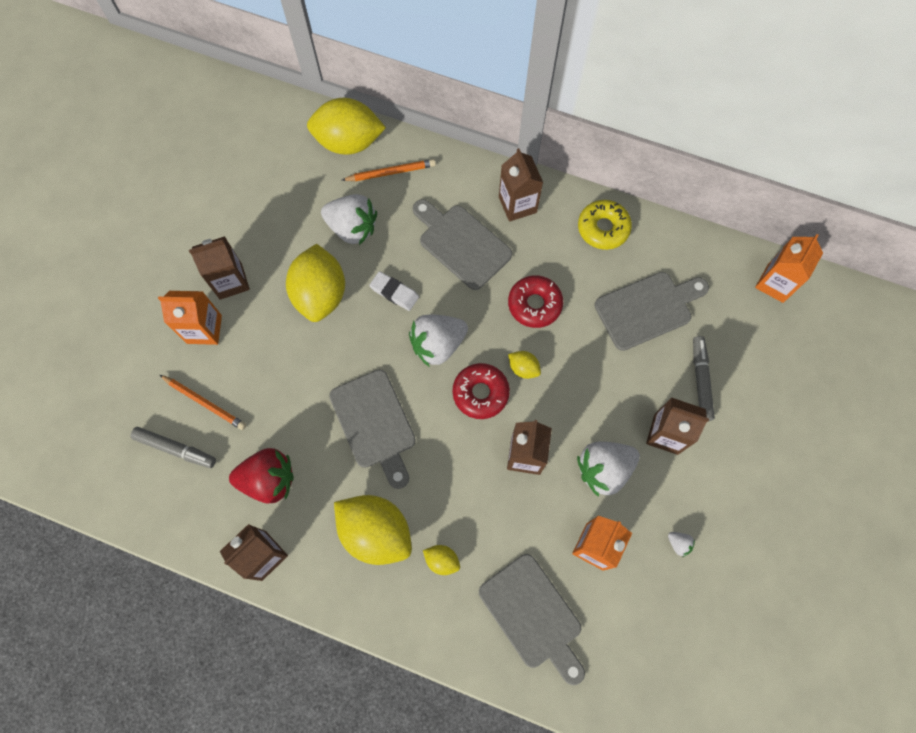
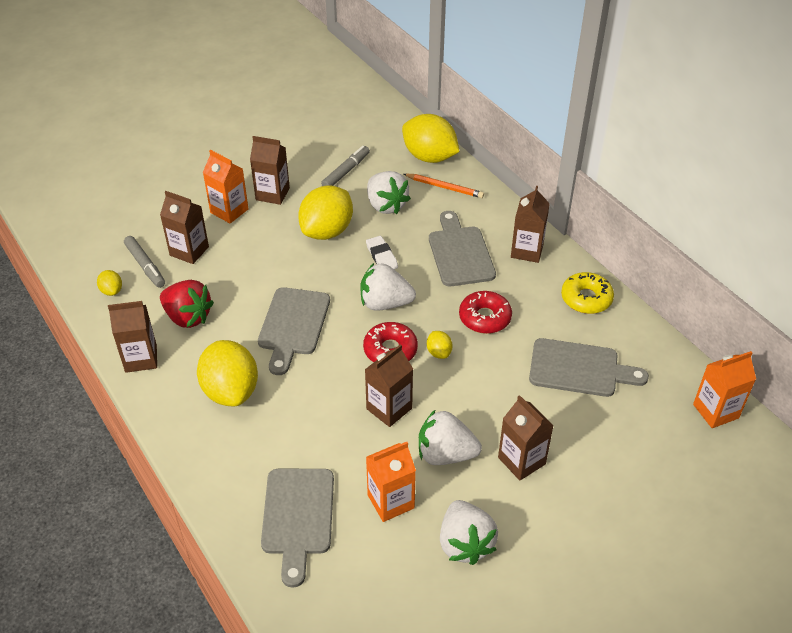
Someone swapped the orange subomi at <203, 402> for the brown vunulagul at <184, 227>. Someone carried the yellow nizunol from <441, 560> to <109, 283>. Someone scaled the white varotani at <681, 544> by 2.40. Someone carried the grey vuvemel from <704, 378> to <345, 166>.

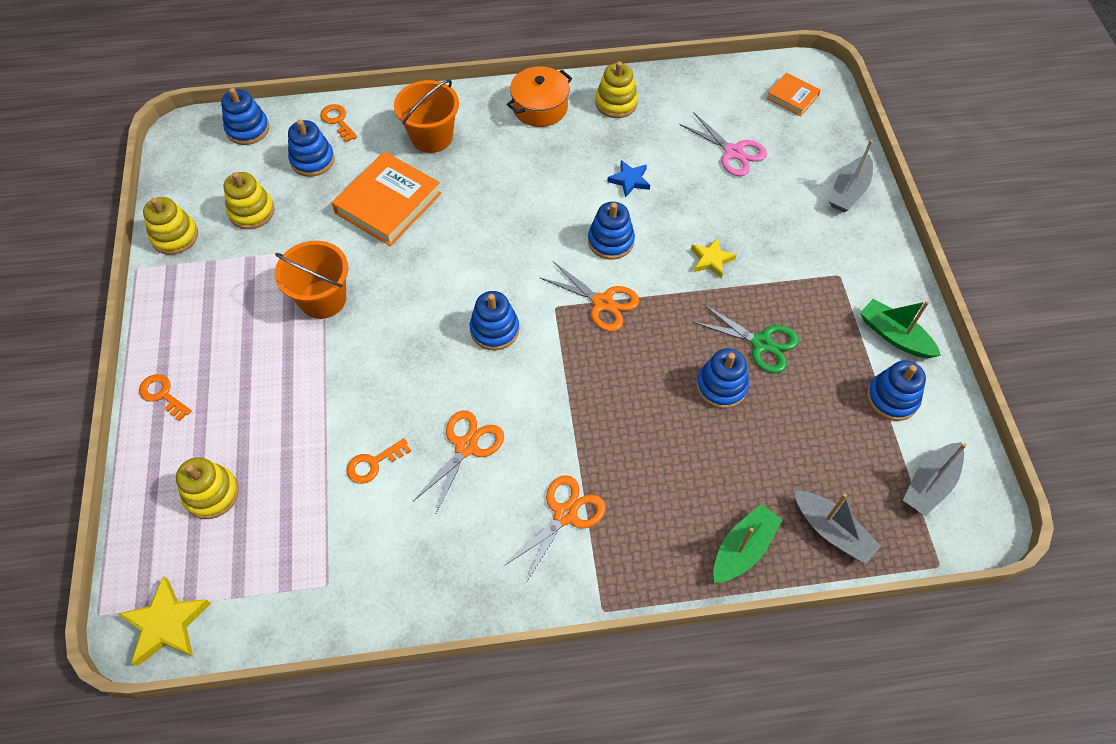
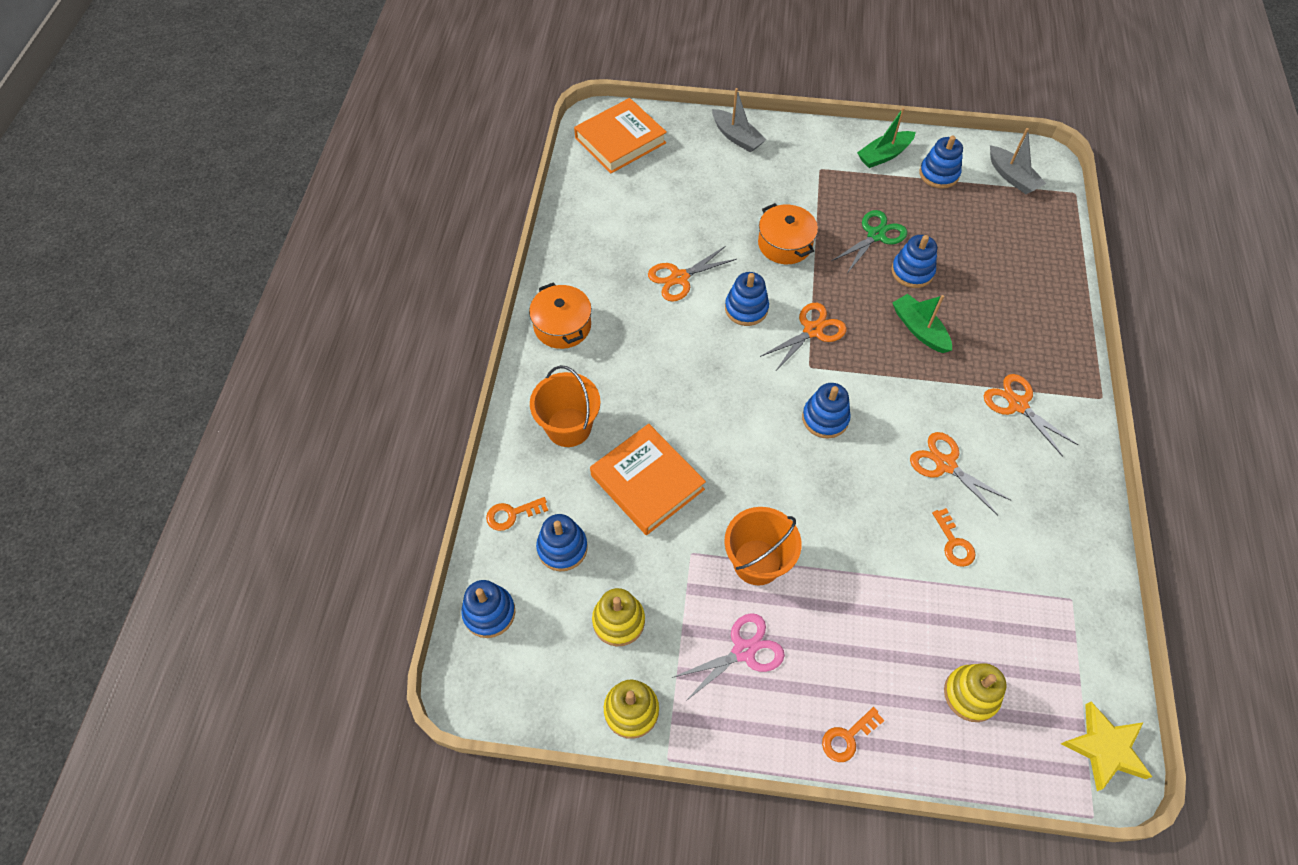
Someone took away the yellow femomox at <616, 89>. Someone swapped the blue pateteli at <628, 179> for the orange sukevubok at <692, 273>. Someone carried the pink sukevubok from <723, 144> to <728, 657>. Someone swapped the yellow pateteli at <713, 258> for the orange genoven at <788, 233>. Someone carried the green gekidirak from <747, 543> to <922, 323>. Someone scaled the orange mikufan at <793, 94> by 1.88. Someone took away the grey gekidirak at <837, 527>.

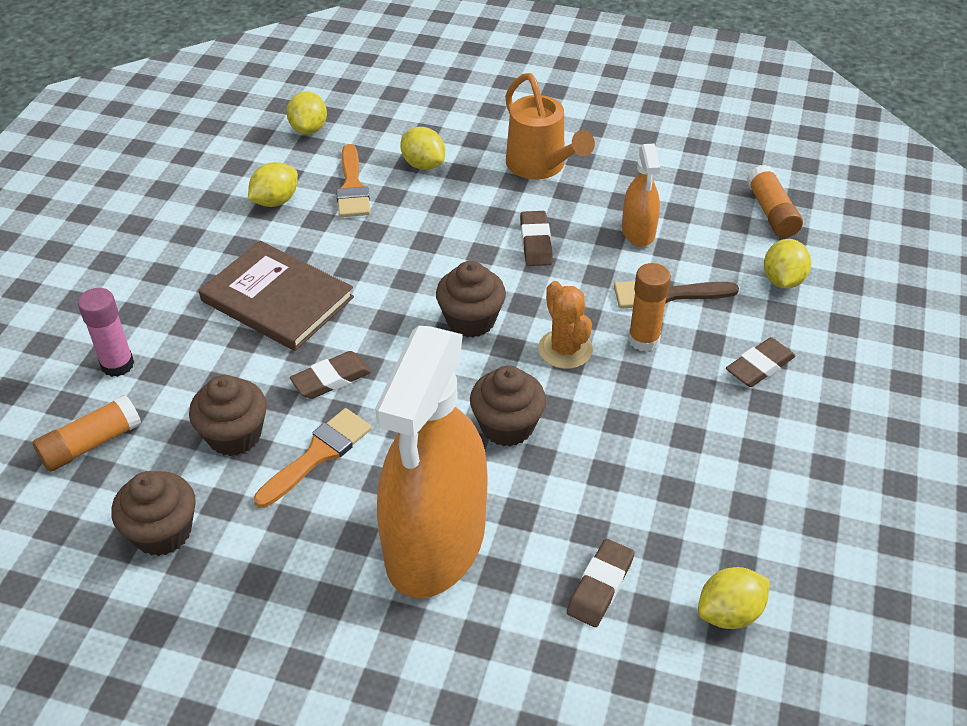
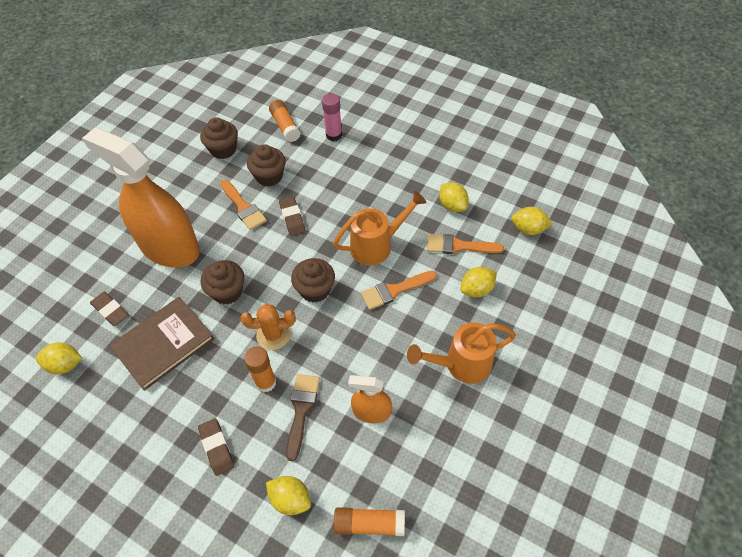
Someone carried the brown mikufan from <276, 295> to <162, 344>. Someone took away the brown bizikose at <536, 238>. Someone rotated the yellow nizunol at <734, 598> by 75 degrees counterclockwise. Someone put down the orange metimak at <380, 228>. Someone put down the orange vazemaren at <399, 290>.

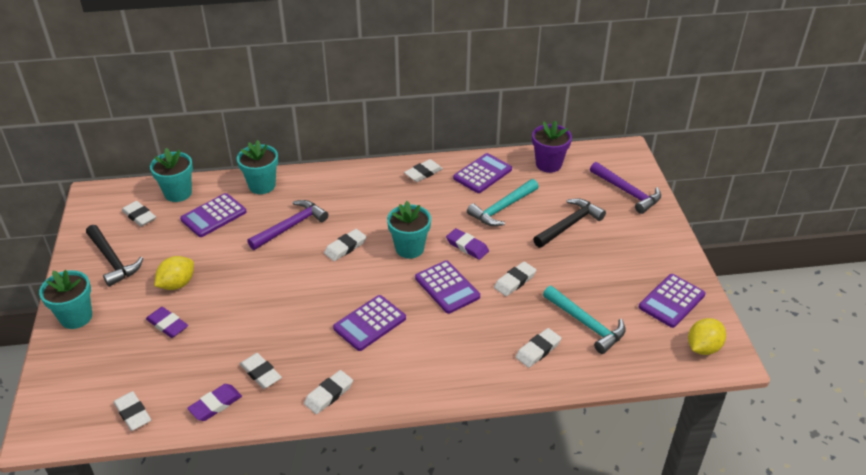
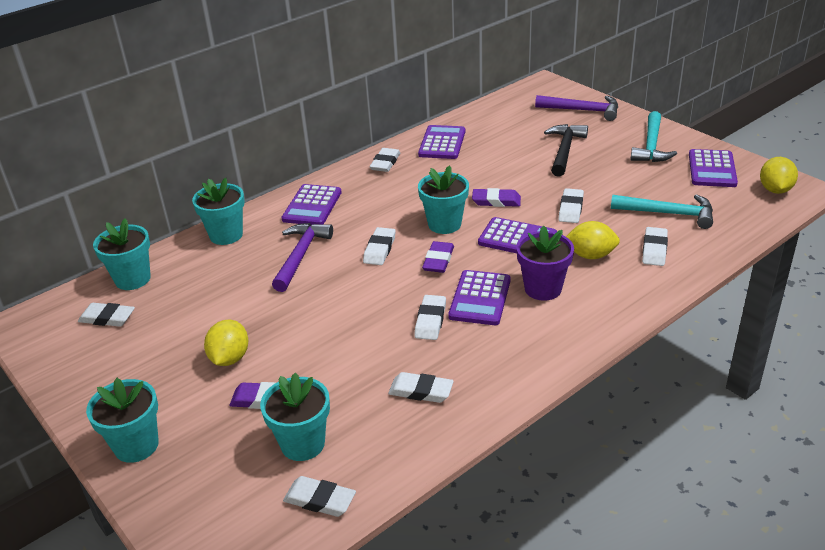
Someone took away the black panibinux at <114, 256>. Someone carried the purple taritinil from <213, 215> to <311, 204>. Someone carried the purple bizikose from <214, 402> to <438, 257>. Someone carried the white bizikose from <328, 392> to <430, 317>. Someone carried the turquoise panibinux from <503, 202> to <653, 136>. Someone carried the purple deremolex from <552, 147> to <545, 263>. Someone put down the turquoise deremolex at <295, 417>. Someone put down the yellow nizunol at <593, 240>.

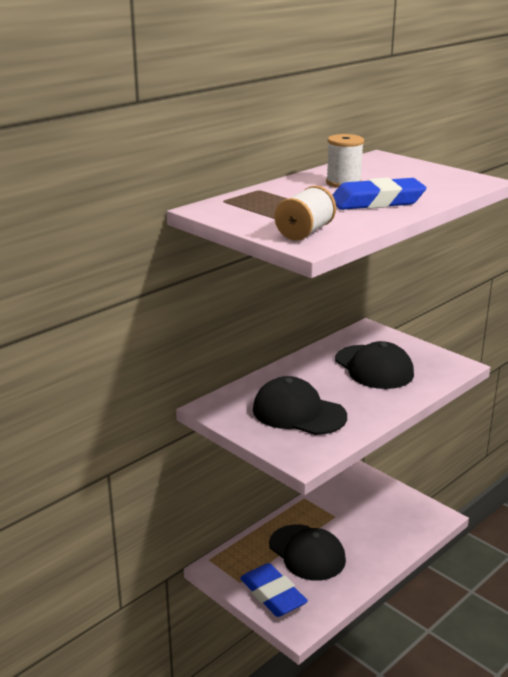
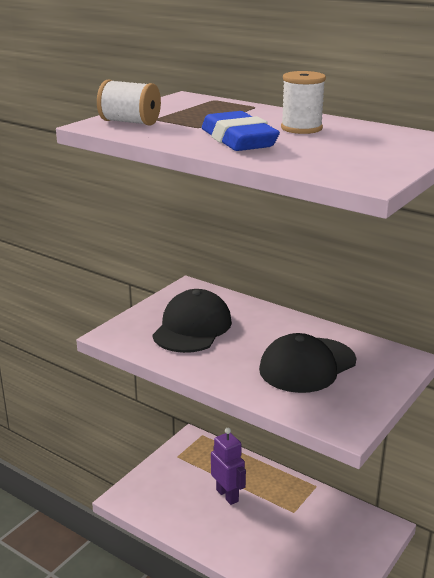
Someone took away the blue bizikose at <274, 590>. Someone swapped the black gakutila at <307, 552> for the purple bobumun at <228, 466>.

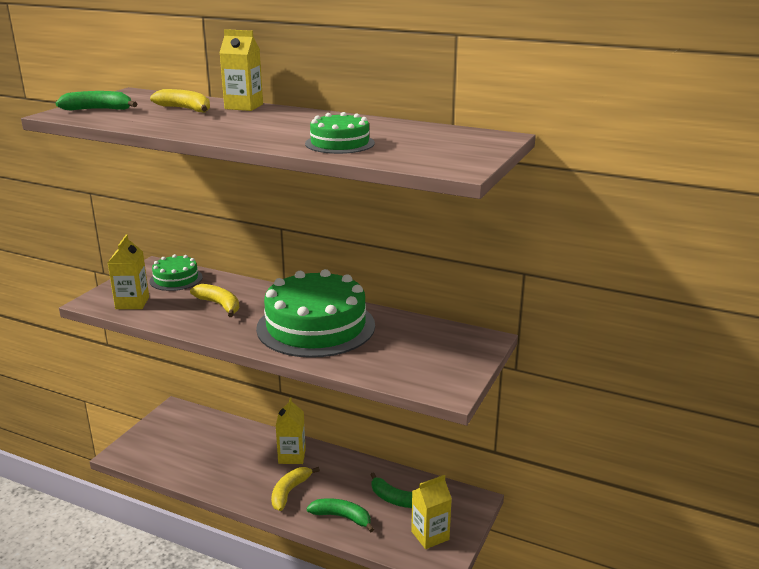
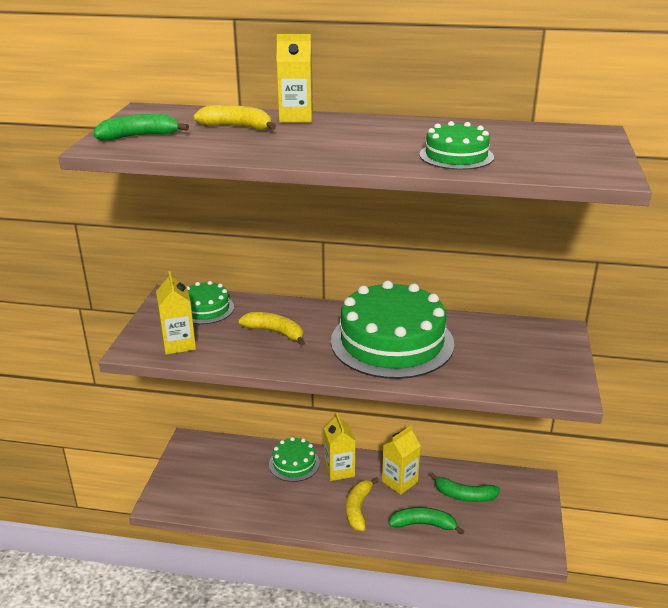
Someone carried the yellow vunulagul from <431, 512> to <401, 460>. Someone put down the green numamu at <294, 459>.

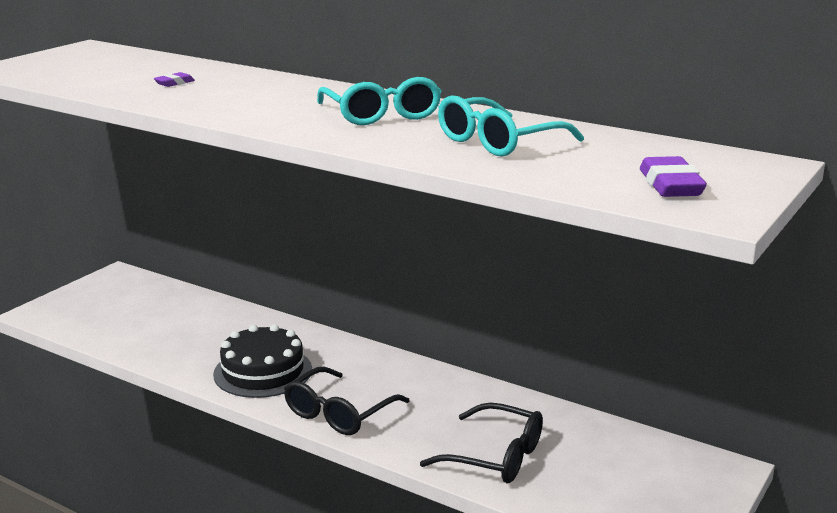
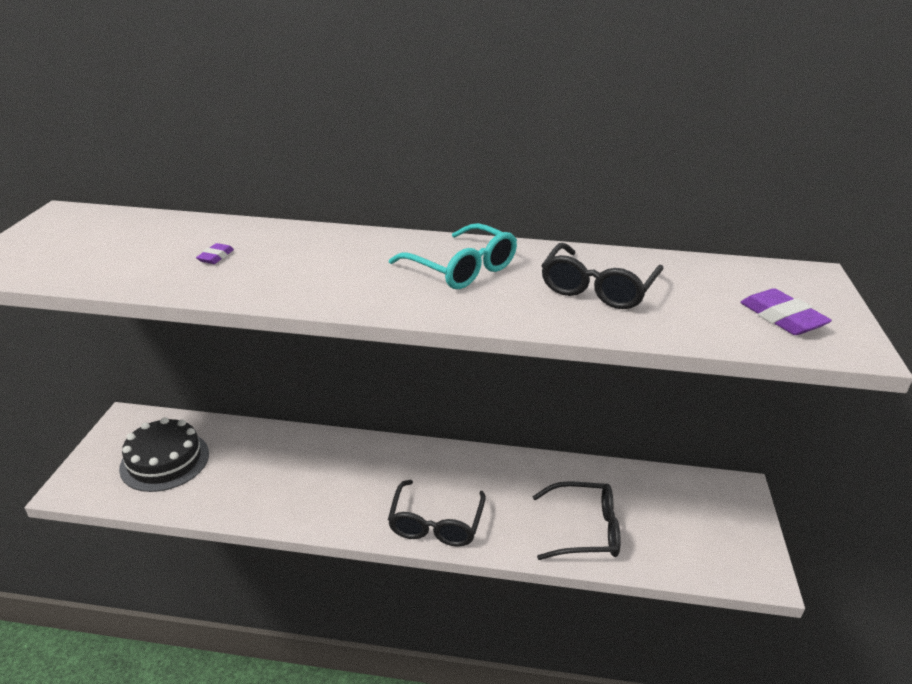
Someone carried the black numamu from <262, 361> to <164, 454>. Someone repainted the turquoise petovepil at <511, 126>, which became the black petovepil at <602, 276>.

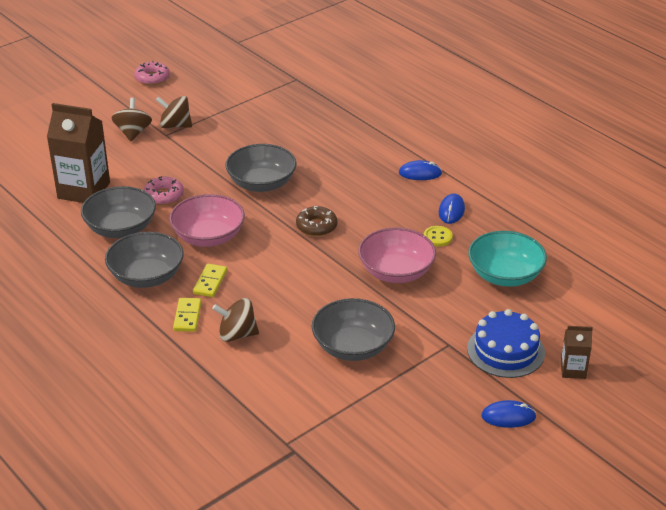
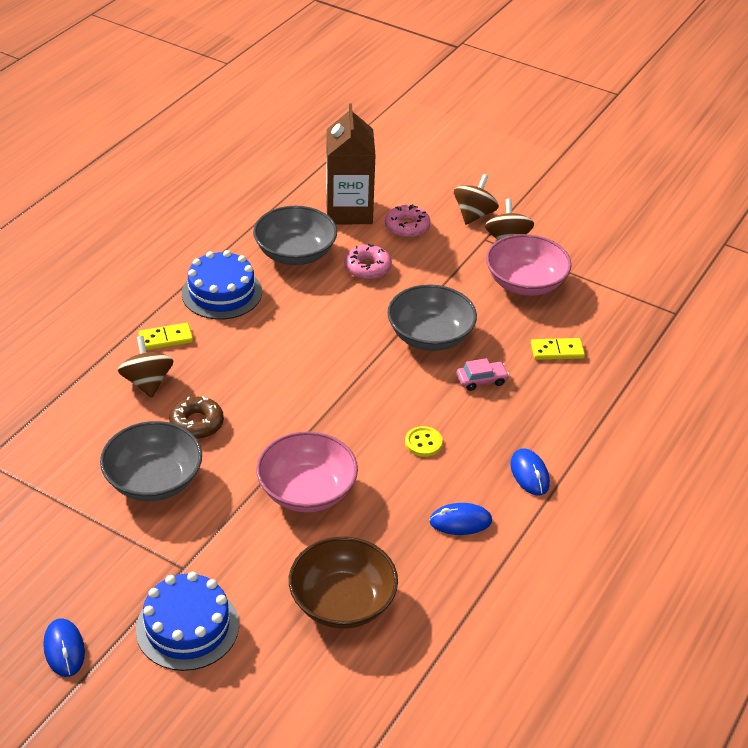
Someone swapped the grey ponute at <144, 260> for the blue numamu at <222, 285>. Someone rotated the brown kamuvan at <131, 119> by 45 degrees counterclockwise. Someone carried the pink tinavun from <152, 73> to <407, 221>. Someone carried the pink ponute from <207, 220> to <529, 265>. Someone carried the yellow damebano from <210, 280> to <558, 349>. Someone carried the brown tinavun from <317, 221> to <196, 417>. Someone carried the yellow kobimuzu from <438, 236> to <424, 441>. Someone repainted the turquoise ponute at <507, 259>, which became the brown ponute at <343, 583>. Someone took away the brown vunulagul at <577, 352>. Someone put down the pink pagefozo at <482, 374>.

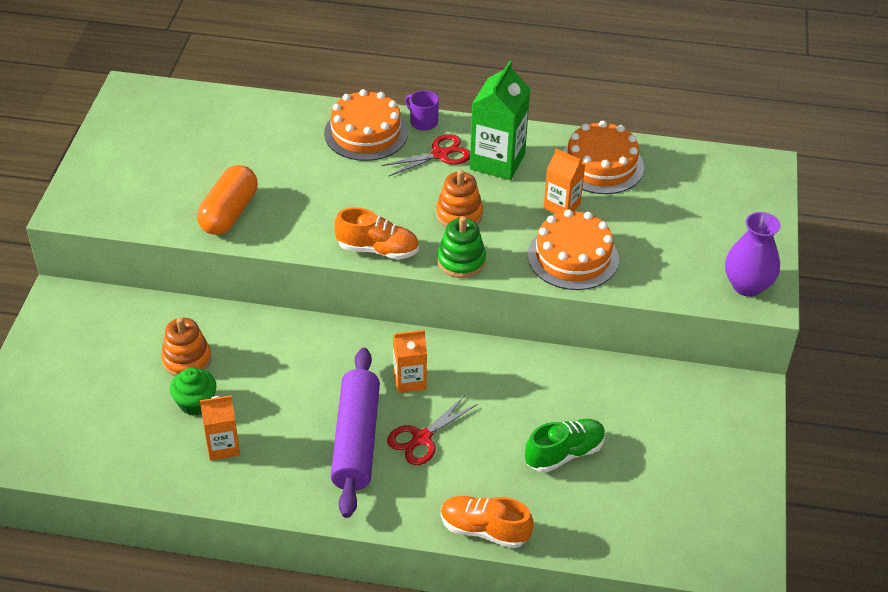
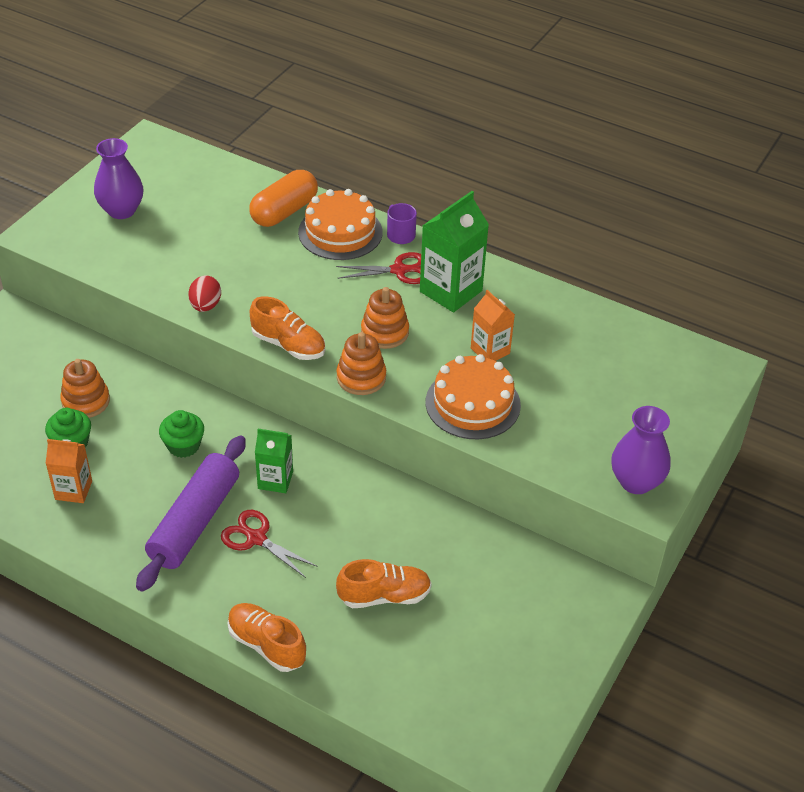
Someone carried the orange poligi from <227, 200> to <283, 198>. Someone rotated the red sukevubok at <432, 430> by 60 degrees clockwise. Someone repainted the orange vunulagul at <410, 361>, which became the green vunulagul at <274, 461>. Someone repainted the green femomox at <461, 247>, which became the orange femomox at <361, 363>. Someone repainted the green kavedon at <565, 446>, which became the orange kavedon at <383, 583>. Someone took away the orange numamu at <603, 157>. Someone put down the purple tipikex at <118, 178>. Someone put down the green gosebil at <181, 434>. Someone put down the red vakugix at <204, 294>.

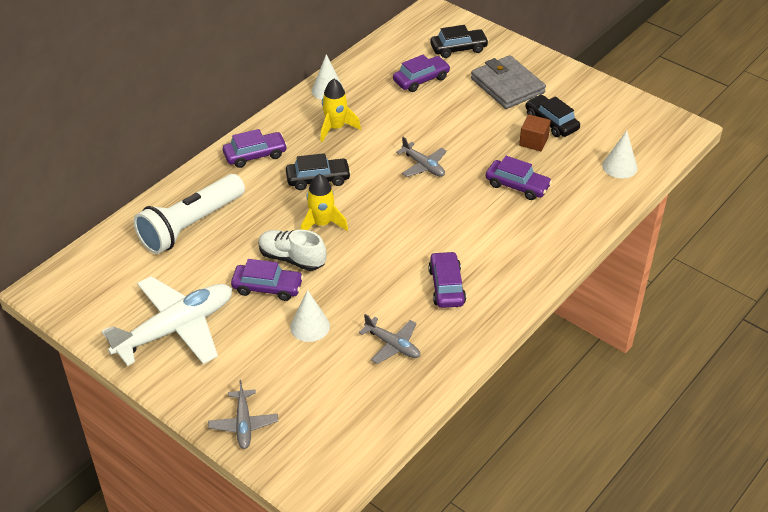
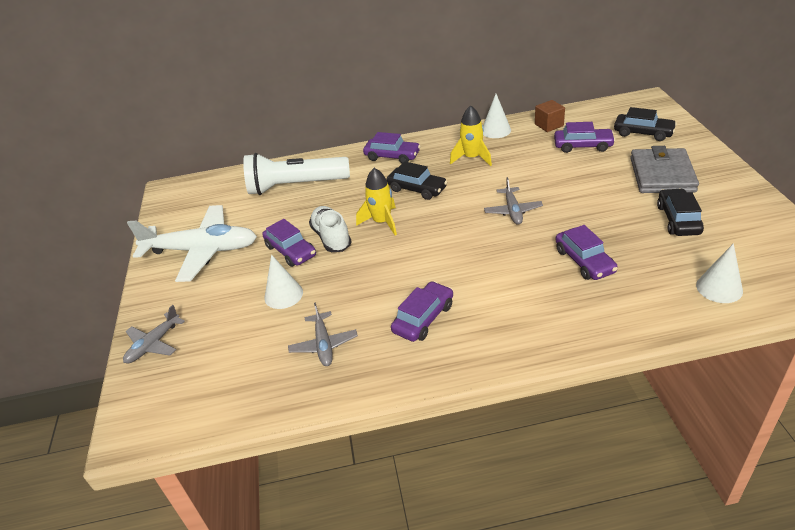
Someone carried the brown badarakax from <535, 132> to <550, 116>.

